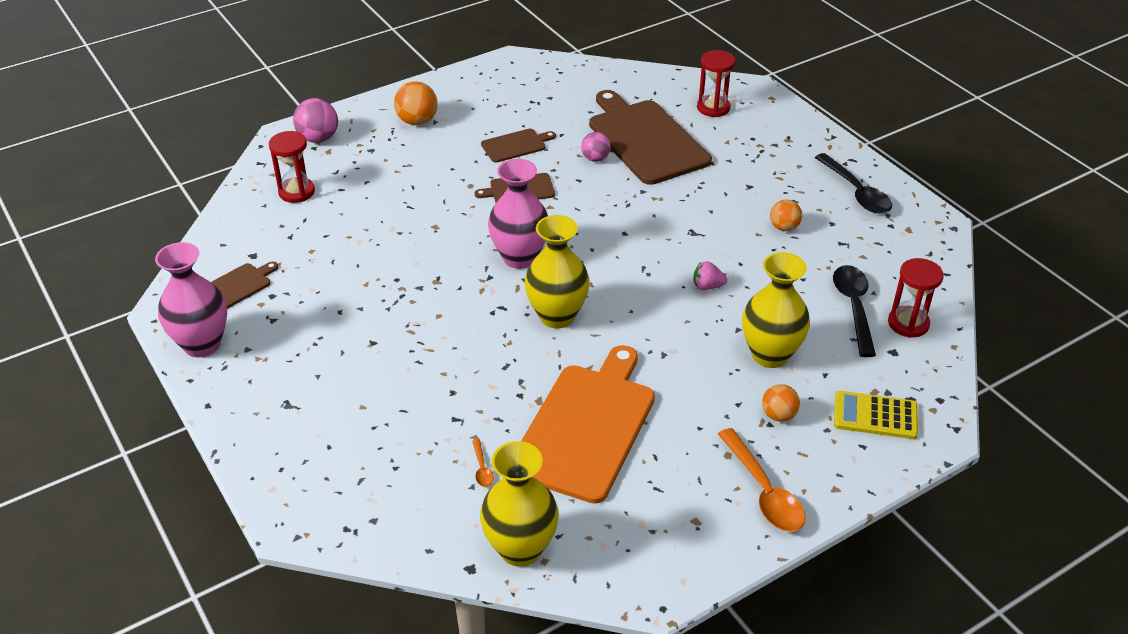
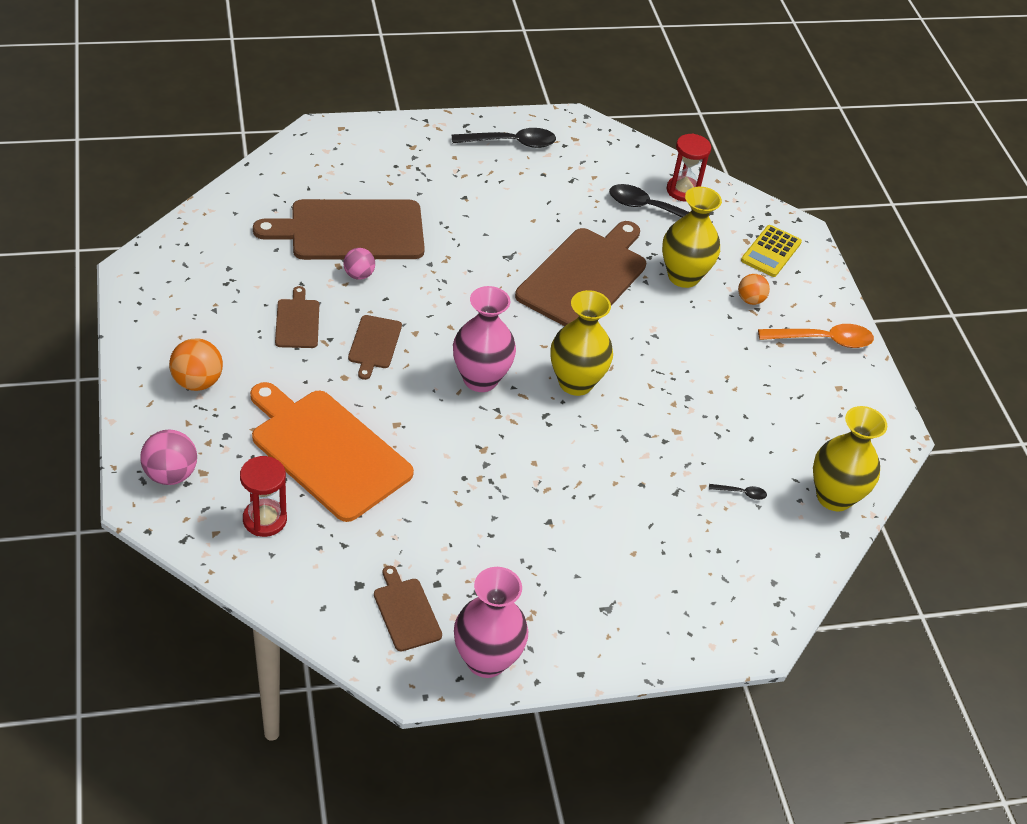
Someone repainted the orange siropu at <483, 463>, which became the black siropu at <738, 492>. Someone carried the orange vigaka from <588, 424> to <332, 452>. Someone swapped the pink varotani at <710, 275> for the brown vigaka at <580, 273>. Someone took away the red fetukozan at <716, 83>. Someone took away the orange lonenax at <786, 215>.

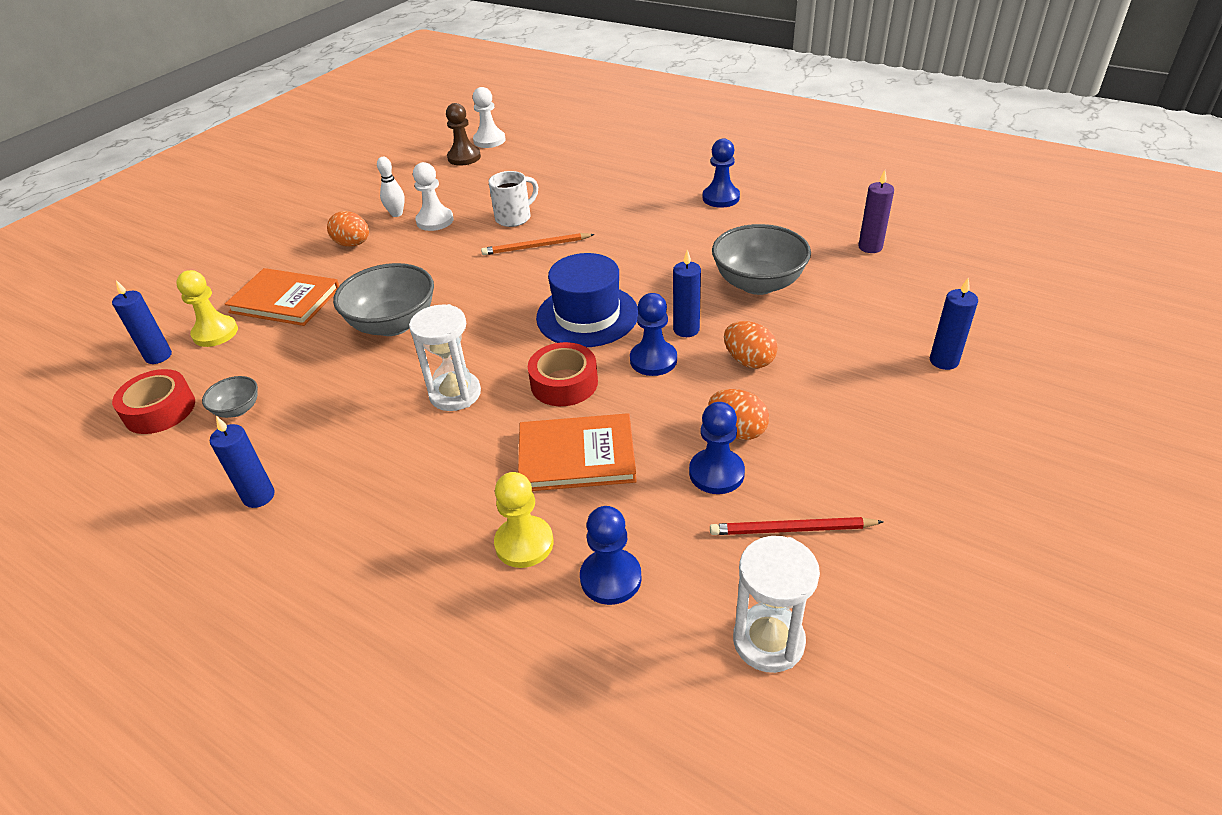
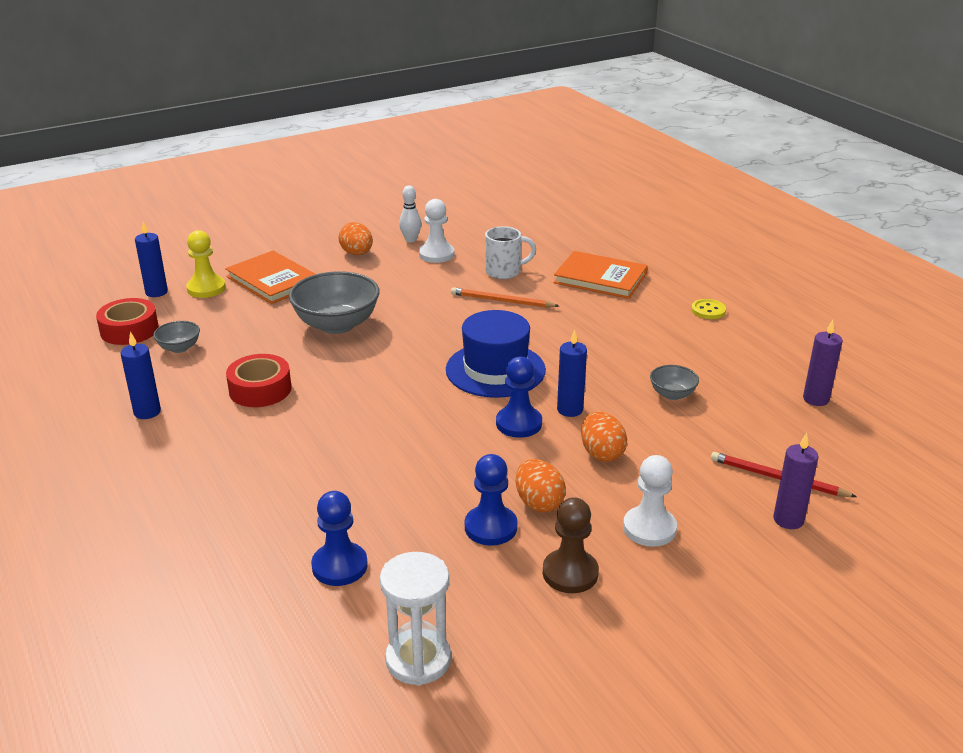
Someone took away the white fetukozan at <445, 357>. Someone carried the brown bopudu from <463, 134> to <571, 545>. Someone carried the white bopudu from <489, 117> to <650, 501>. Someone took away the yellow bopudu at <523, 520>. Someone carried the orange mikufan from <577, 452> to <601, 275>. Someone carried the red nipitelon from <563, 374> to <259, 380>. Someone swapped the blue bopudu at <721, 173> for the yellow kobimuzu at <708, 309>. Someone carried the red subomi from <796, 526> to <784, 474>. Someone scaled the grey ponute at <761, 259> by 0.49. Someone repainted the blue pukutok at <954, 323>, which became the purple pukutok at <796, 481>.

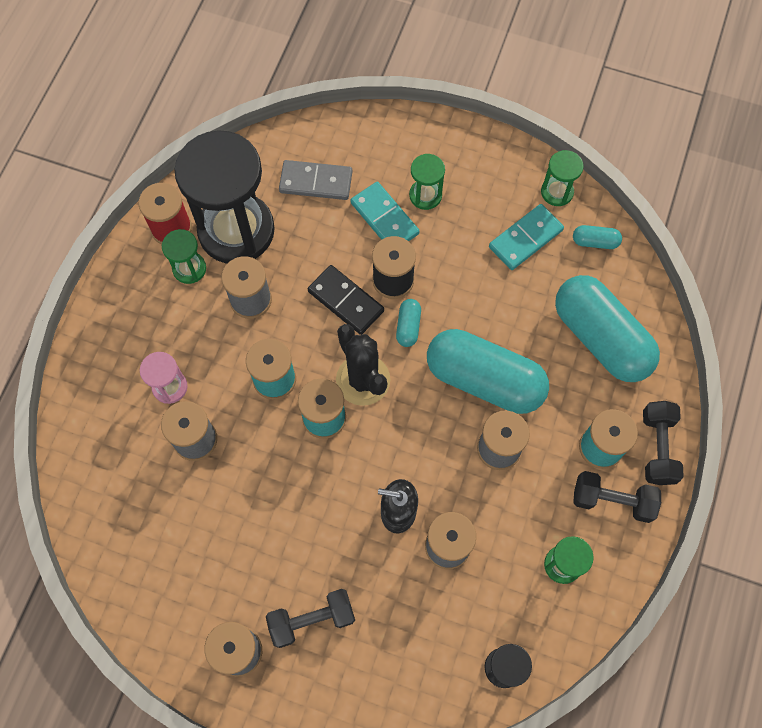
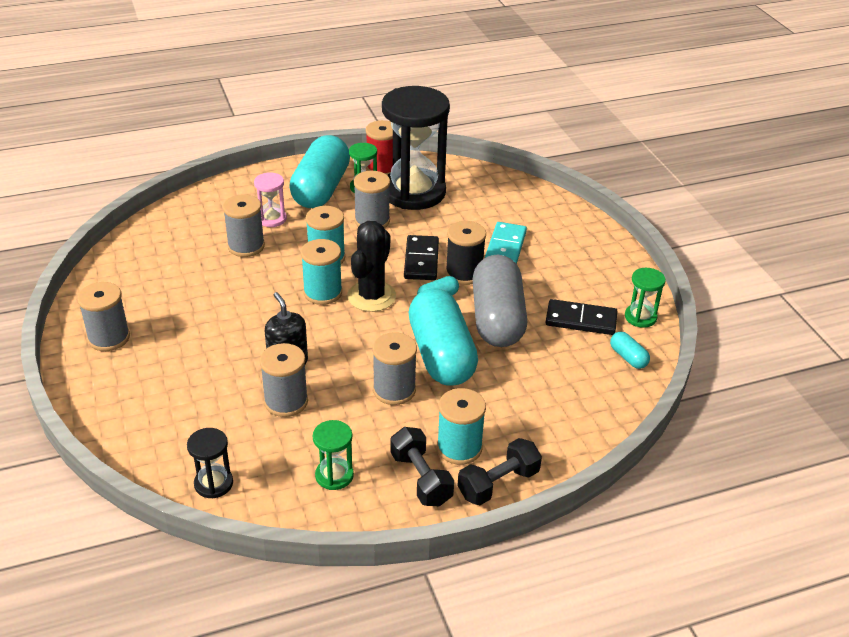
Someone took away the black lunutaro at <310, 618>. Someone took away the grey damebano at <315, 180>. Someone took away the green fetukozan at <427, 182>. Someone repainted the turquoise damebano at <526, 237>, which became the black damebano at <581, 317>. Someone carried the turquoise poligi from <607, 328> to <319, 171>. Someone put down the grey poligi at <499, 301>.

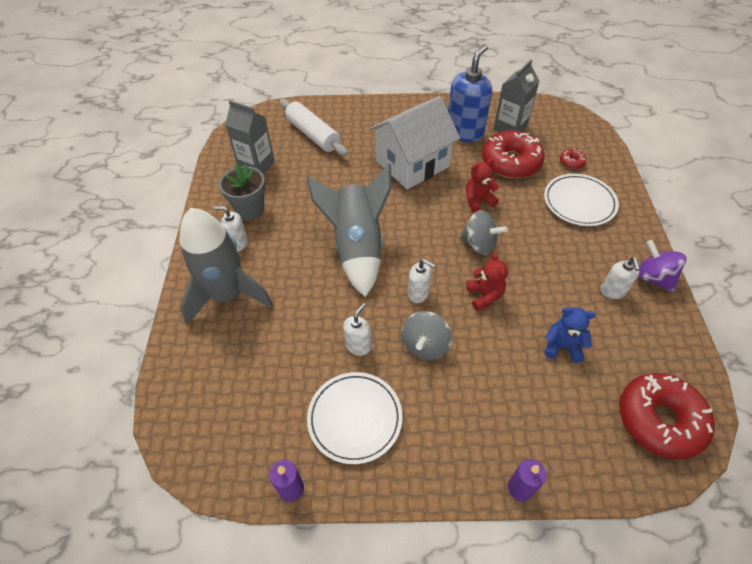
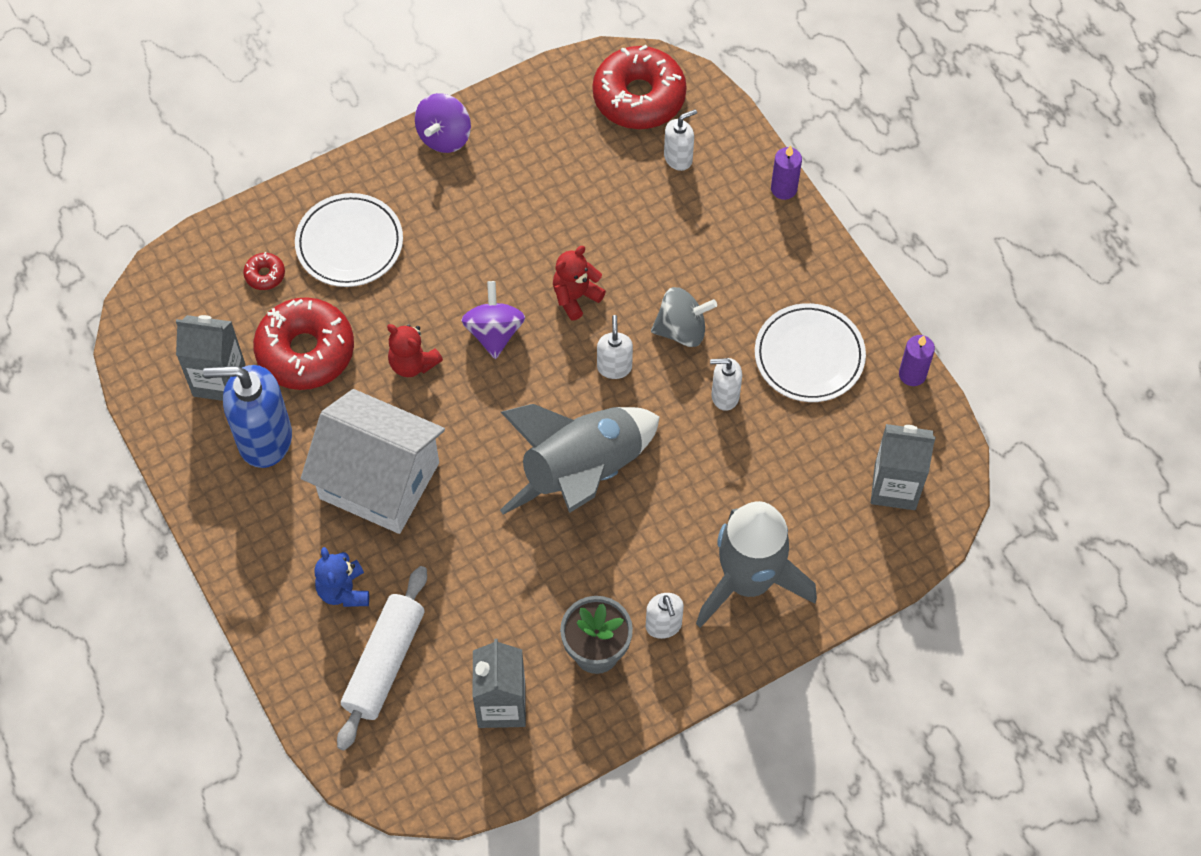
Someone repainted the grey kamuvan at <483, 232>, which became the purple kamuvan at <493, 320>. Someone carried the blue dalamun from <569, 335> to <341, 577>. Someone carried the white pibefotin from <620, 278> to <680, 140>. Someone put down the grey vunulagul at <903, 467>.

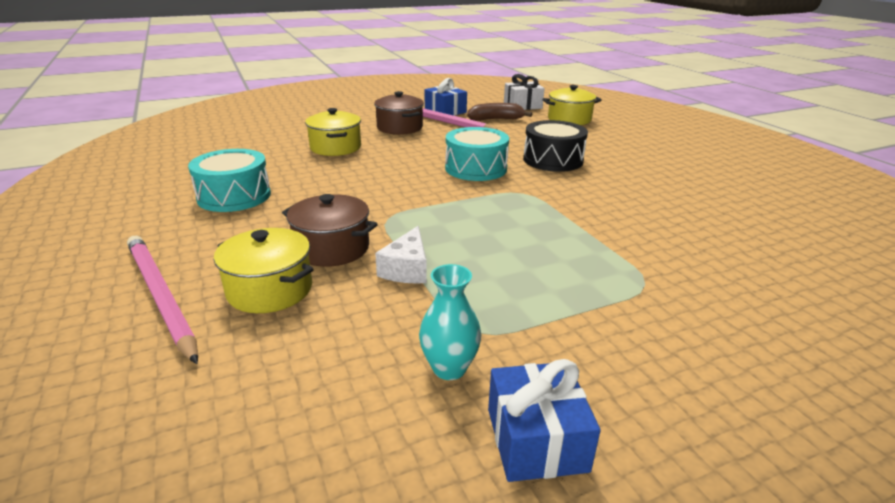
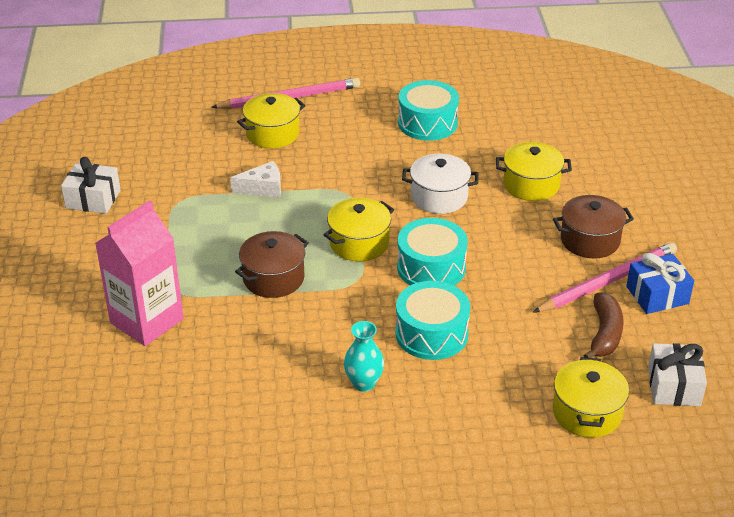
Someone carried the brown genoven from <330, 230> to <272, 264>. Someone rotated the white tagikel at <401, 254> by 135 degrees clockwise. Someone carried the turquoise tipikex from <450, 322> to <364, 356>. Someone repainted the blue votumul at <544, 420>, which became the white votumul at <91, 185>. Someone repainted the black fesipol at <555, 146>, which became the turquoise fesipol at <432, 320>. Someone put down the pink vunulagul at <139, 273>. Someone put down the yellow genoven at <358, 229>. Someone put down the white genoven at <440, 184>.

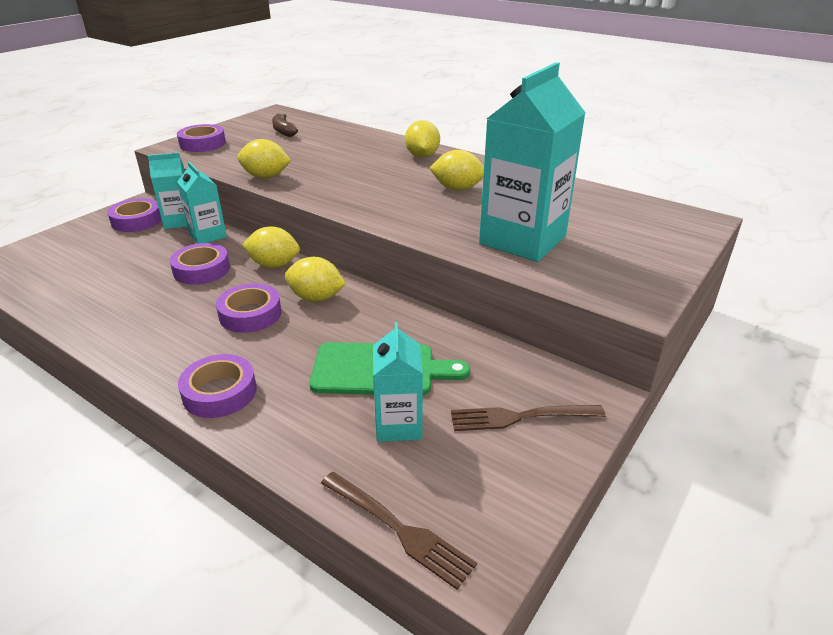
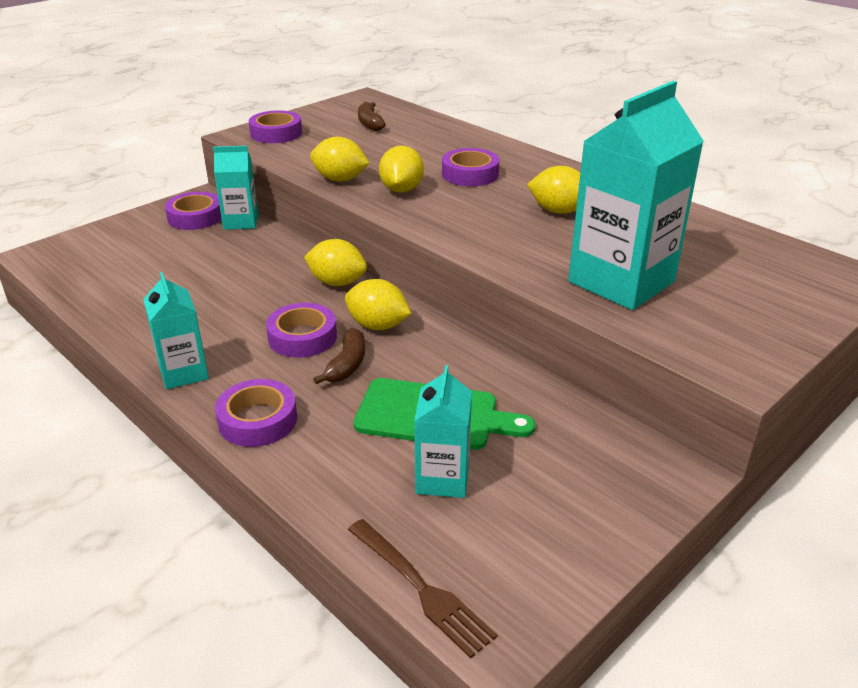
Someone carried the purple nipitelon from <200, 264> to <470, 167>. Someone carried the turquoise vunulagul from <202, 203> to <176, 330>. Someone carried the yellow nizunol from <422, 139> to <401, 169>. Someone took away the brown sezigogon at <528, 418>. Someone put down the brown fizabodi at <339, 356>.

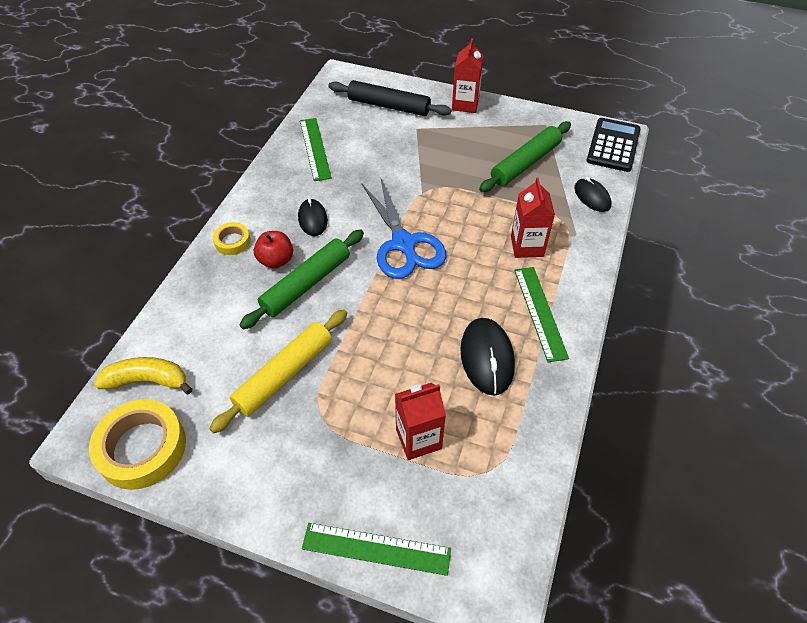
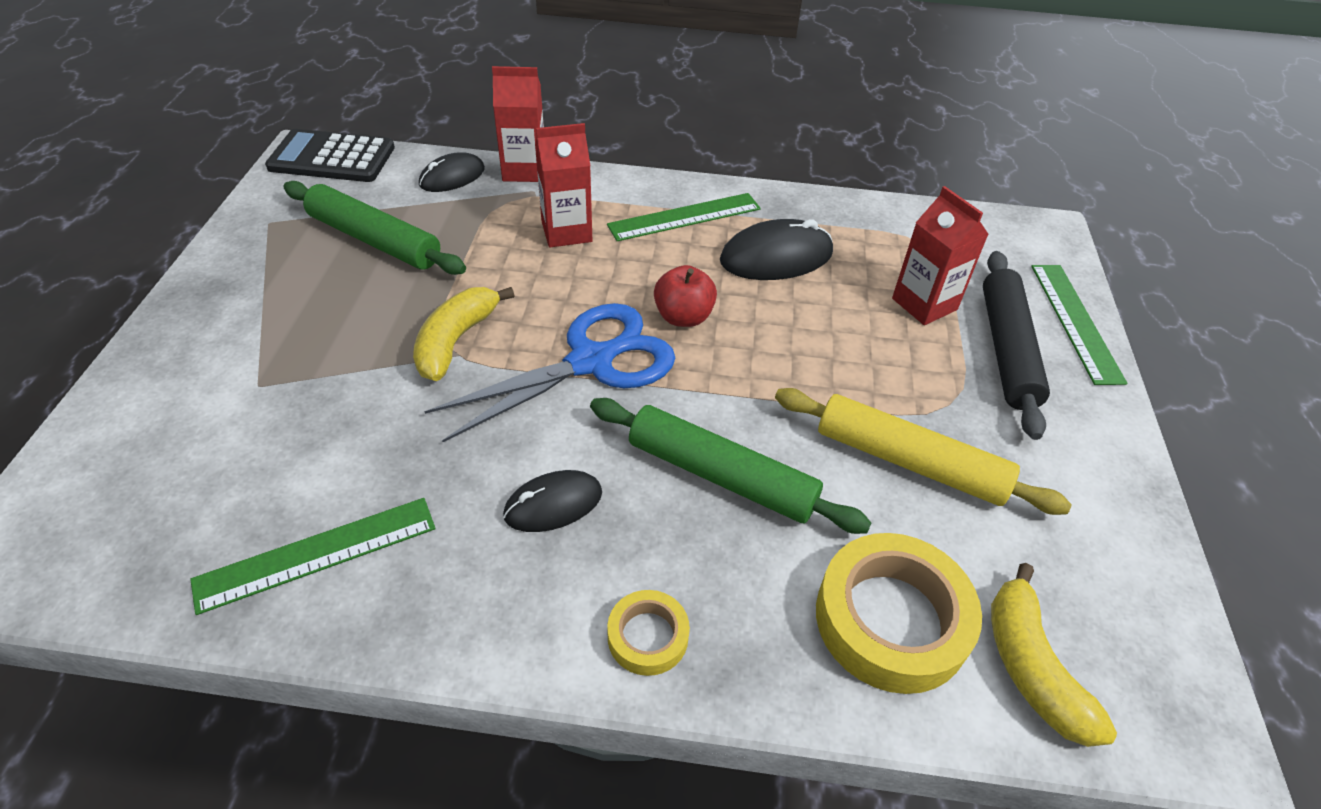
Someone carried the yellow nipitelon from <137, 444> to <899, 613>. Someone carried the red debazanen from <273, 250> to <685, 296>. Someone carried the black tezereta from <390, 98> to <1016, 345>. Someone carried the red vunulagul from <468, 75> to <518, 124>. Someone put down the yellow fizabodi at <464, 334>.

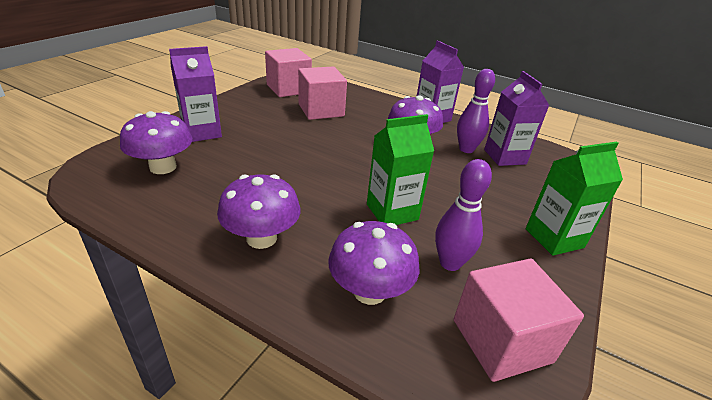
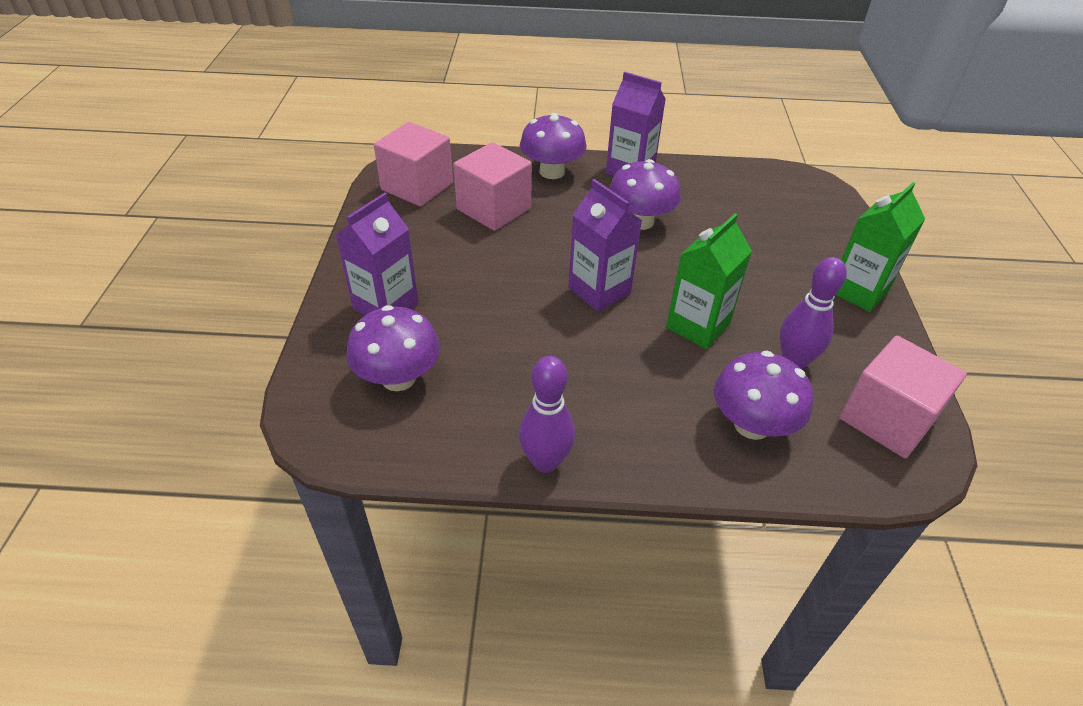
Someone carried the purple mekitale from <258, 212> to <553, 146>. Someone carried the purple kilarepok from <476, 111> to <547, 414>. Someone carried the purple vunulagul from <516, 118> to <605, 245>.

